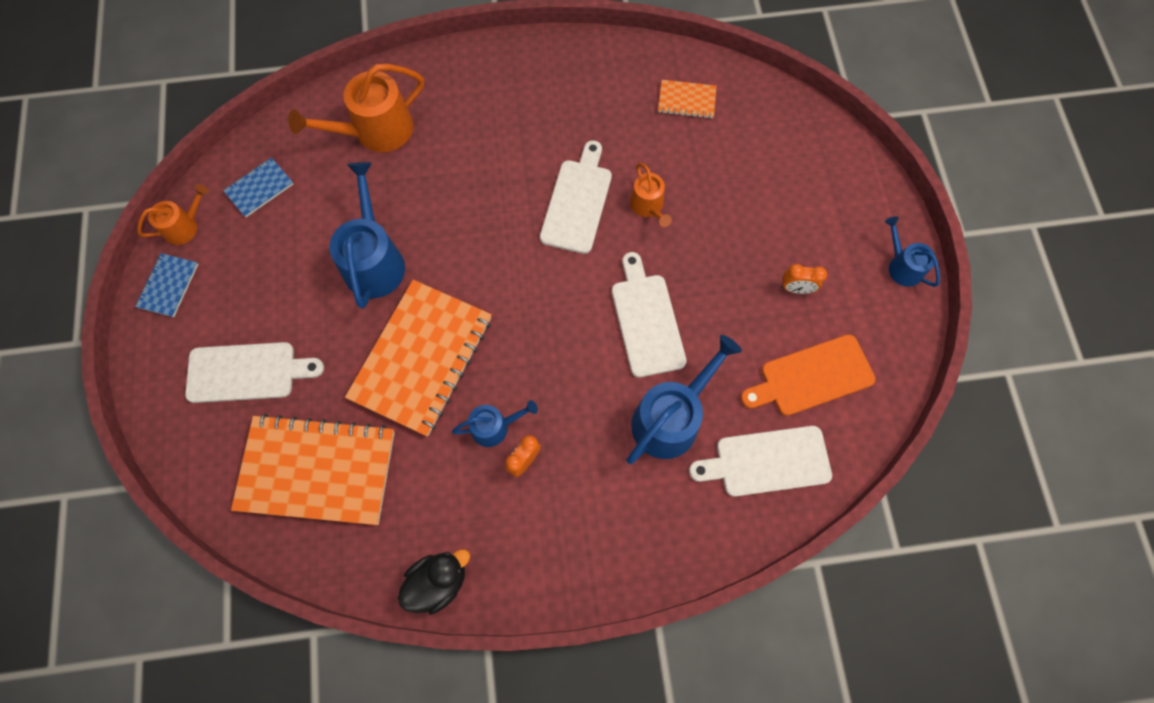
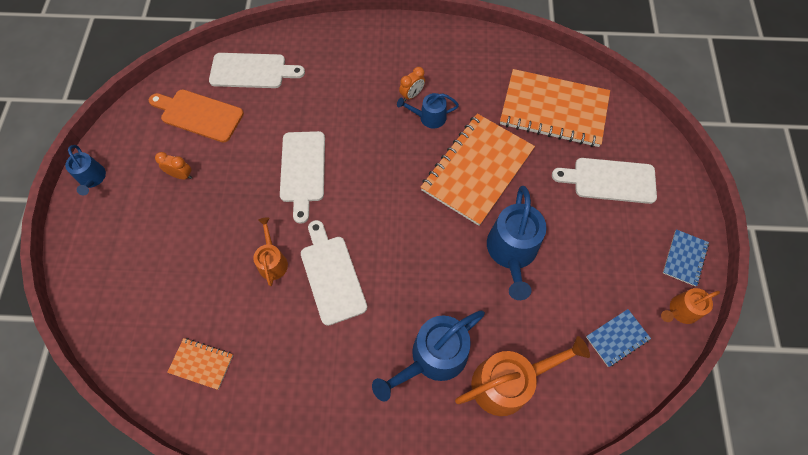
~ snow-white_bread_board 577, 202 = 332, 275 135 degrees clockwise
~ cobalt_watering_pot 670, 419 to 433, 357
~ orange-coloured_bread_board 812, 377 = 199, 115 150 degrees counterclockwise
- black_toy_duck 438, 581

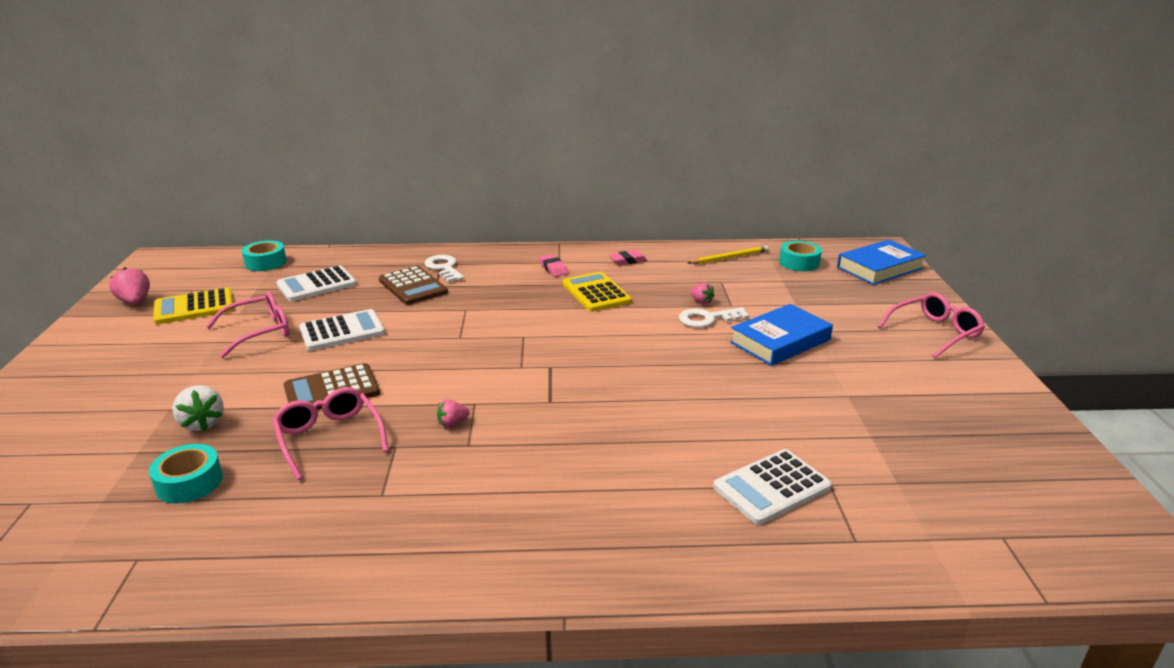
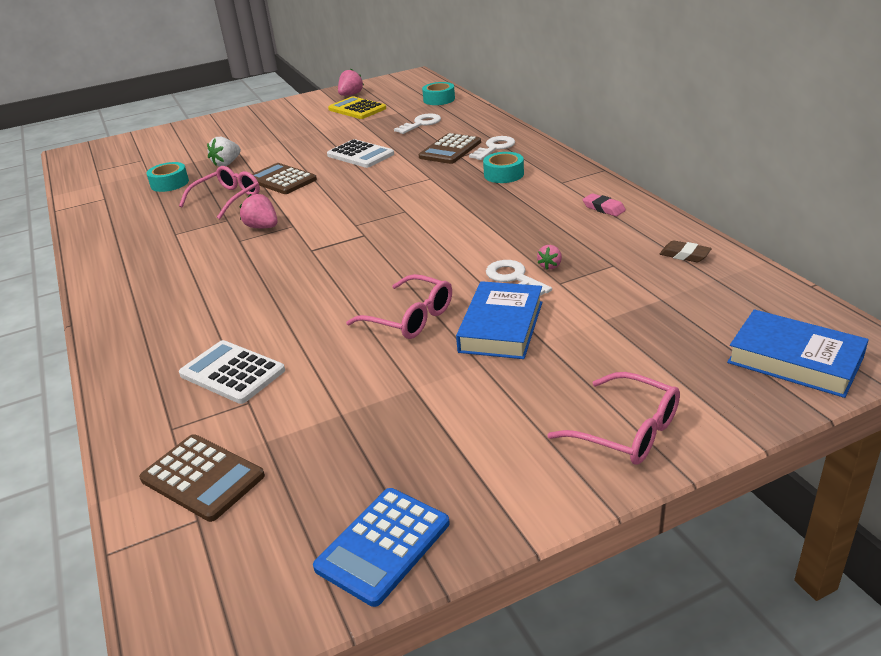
~ turquoise_tape 799, 263 to 503, 174
~ golden_pencil 729, 257 to russet_eraser 684, 255
- rosy_eraser 553, 268
~ snow-white_pocket_calculator 316, 285 to snow-white_latchkey 421, 124
- golden_pocket_calculator 596, 293
~ rosy_eyeglasses 259, 332 to 410, 318
~ cobalt_hardback 780, 341 = 501, 327 75 degrees clockwise
~ rosy_strawberry 452, 423 = 262, 227 x1.63
+ russet_pocket_calculator 202, 478
+ cobalt_pocket_calculator 383, 545

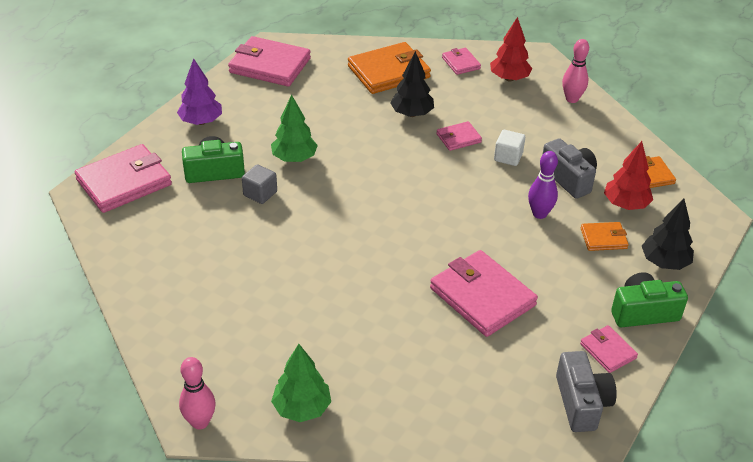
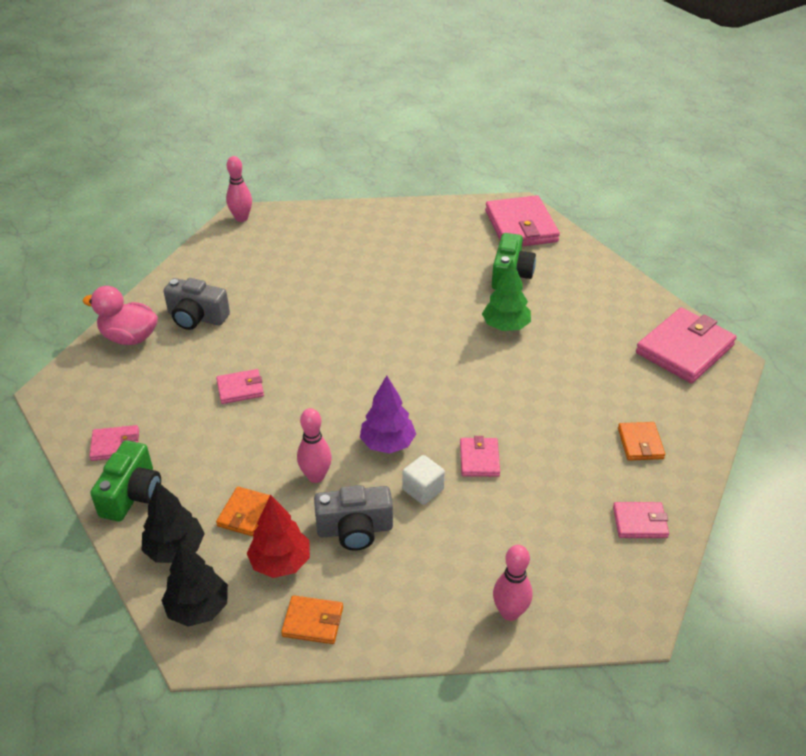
- red_toy_tree 509, 78
~ orange-coloured_wallet 388, 72 = 640, 443 x0.51
~ black_toy_tree 411, 114 to 198, 608
~ violet_toy_tree 201, 121 to 387, 444
~ violet_skittle 539, 214 to rosy_skittle 316, 476
- grey_block 260, 193
~ rosy_wallet 482, 297 = 240, 389 x0.51
- green_toy_tree 302, 408
~ grey_camera 581, 403 to 197, 317
+ rosy_toy_duck 129, 337

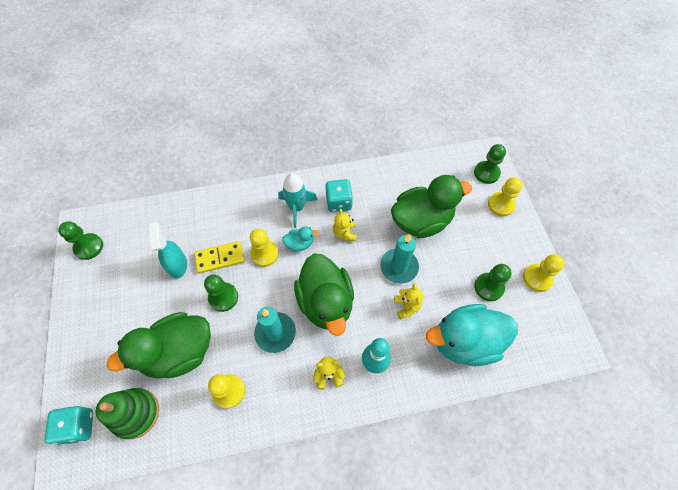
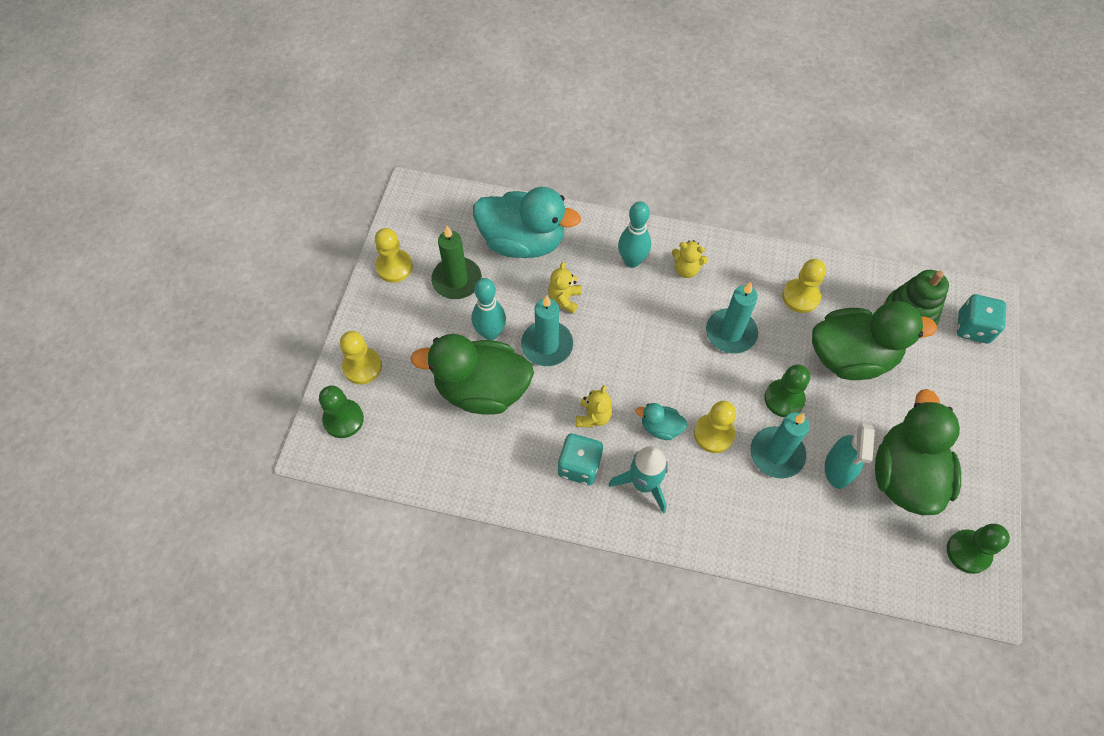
~ golden_domino_tile 220, 258 to turquoise_wax_candle 776, 454
~ green_toy_duck 326, 302 to 904, 475
~ green_pawn 488, 287 to green_wax_candle 457, 280
+ turquoise_skittle 490, 333

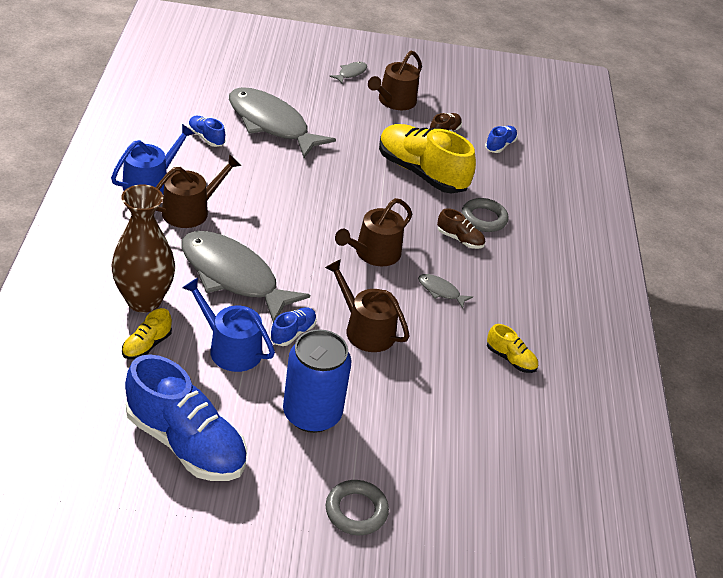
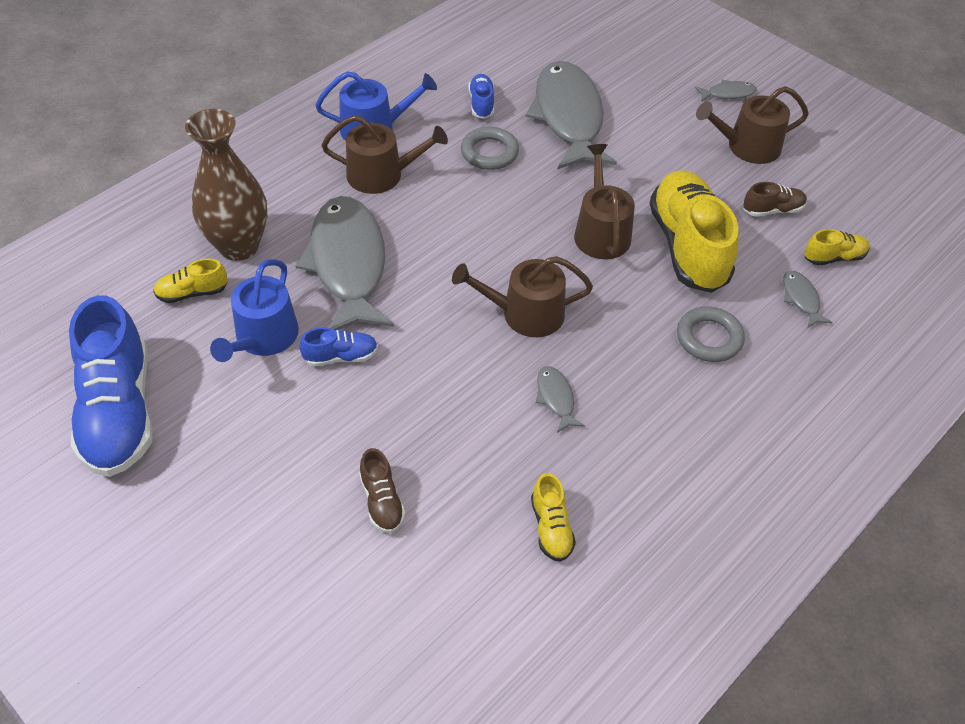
~ cobalt_shoe 500, 145 to golden_shoe 833, 257
~ russet_shoe 459, 239 to 382, 501
~ russet_watering_pot 365, 329 to 601, 232
~ cobalt_watering_pot 230, 348 = 263, 338 150 degrees counterclockwise
- cobalt_tin 312, 414
~ grey_hoop 356, 511 to 489, 152
+ grey_fish 801, 299

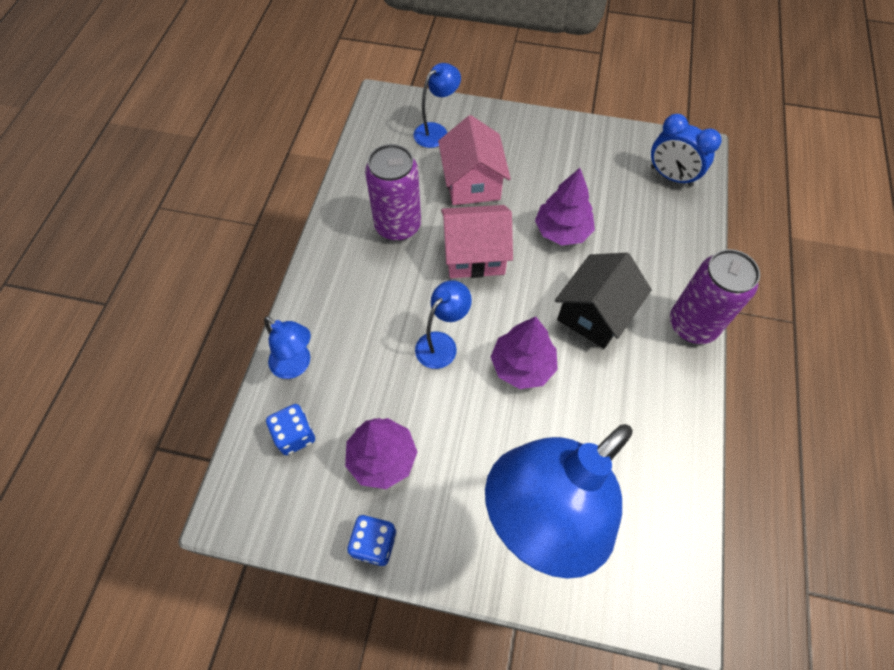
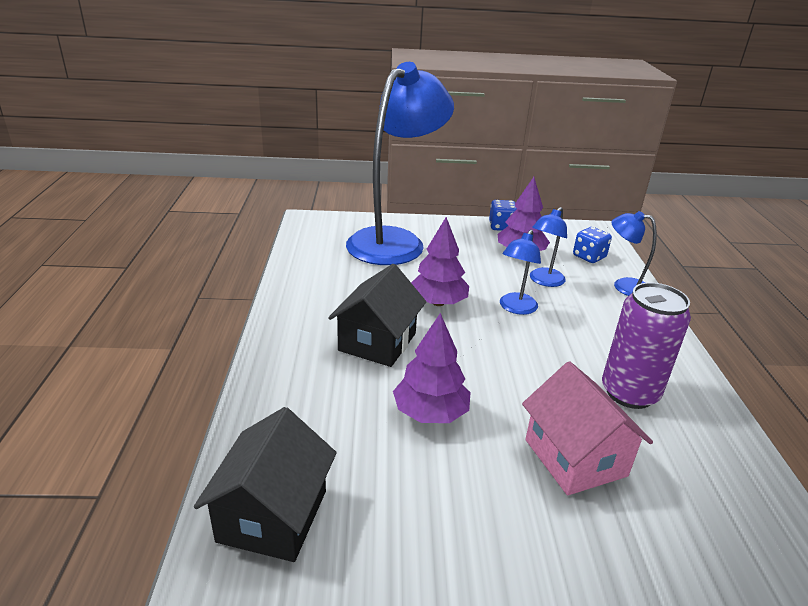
~ cobalt_desk_lamp 436, 131 to 543, 281
~ cobalt_clock 671, 176 to black_cottage 273, 515
- rosy_cottage 474, 255
- violet_tin 692, 325

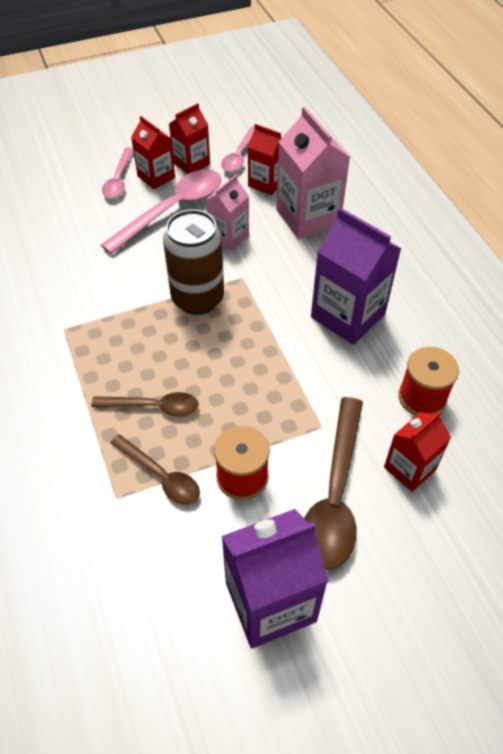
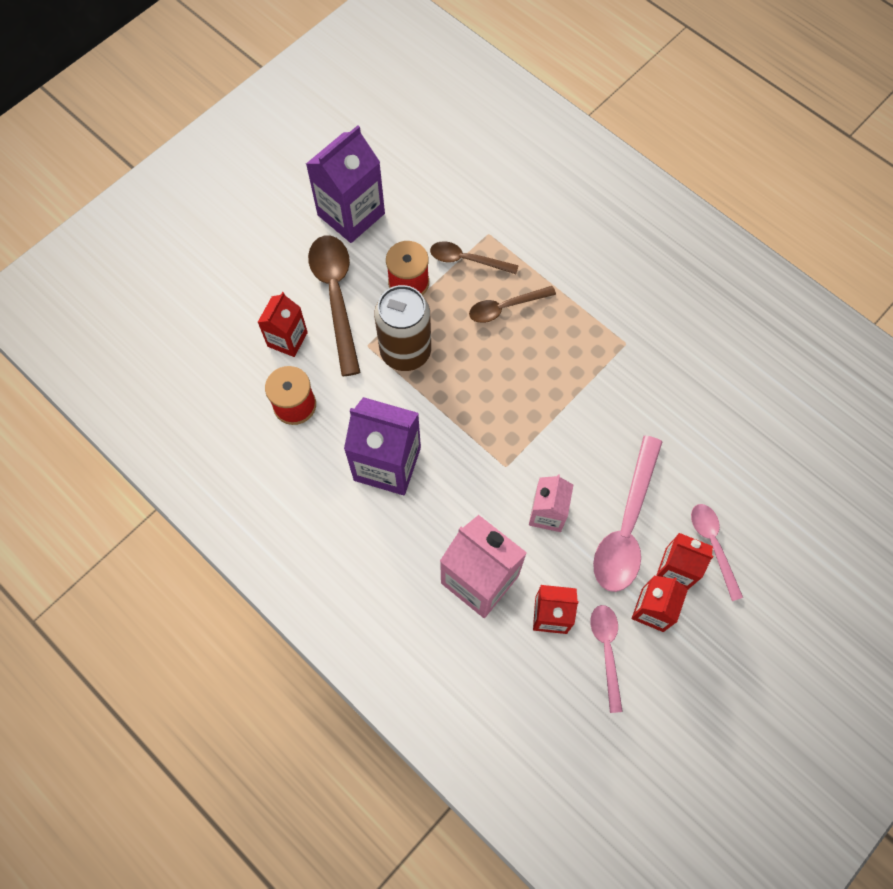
~ russet_tin 197, 299 to 405, 351

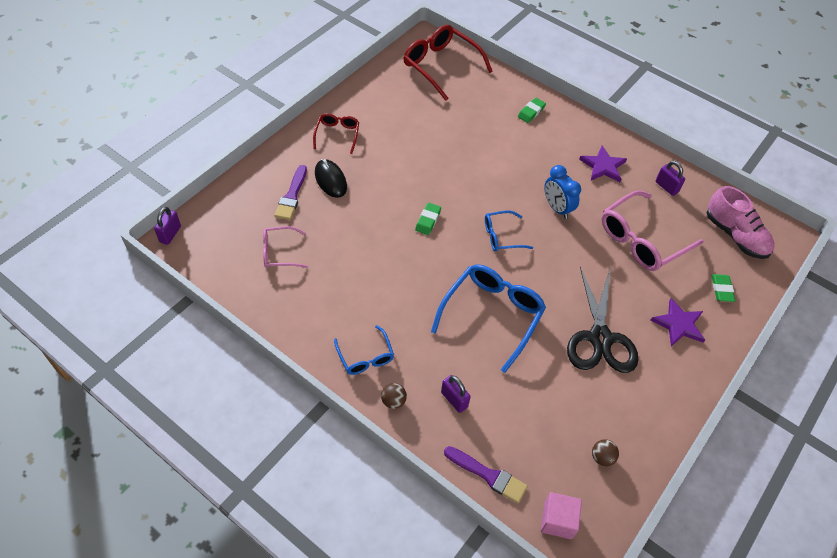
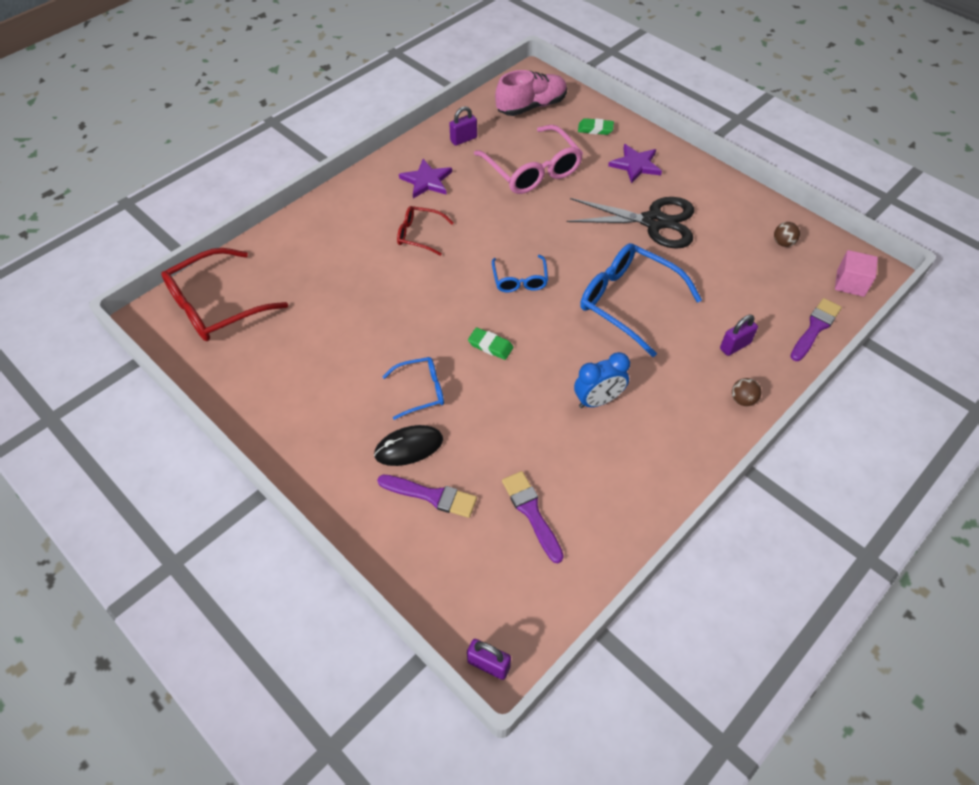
- green_eraser 531, 112
~ red_eyeglasses 337, 135 to 419, 235
~ cobalt_clock 557, 208 to 598, 400
~ rosy_eyeglasses 279, 252 to violet_brush 531, 512
~ cobalt_eyeglasses 365, 357 to 421, 391

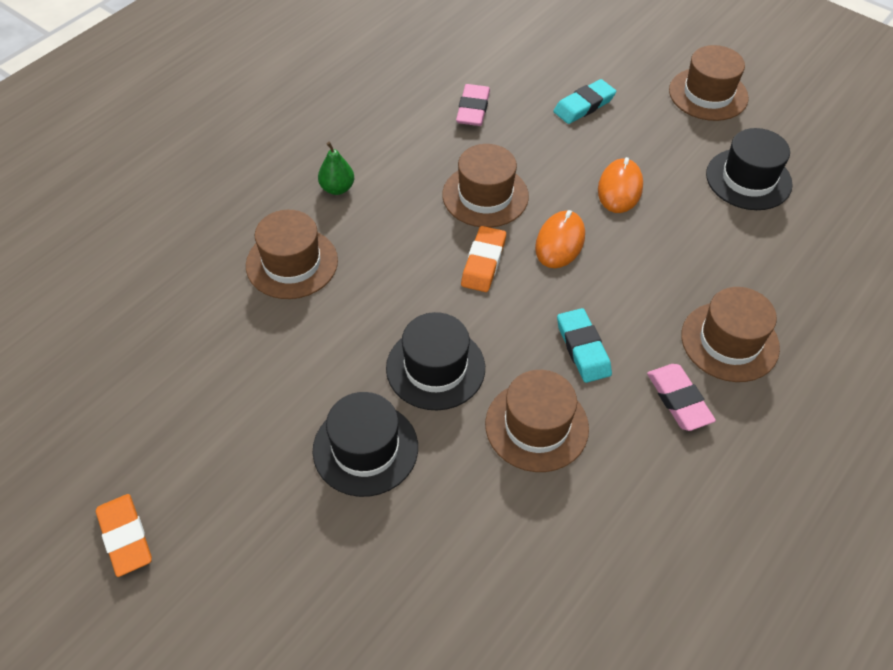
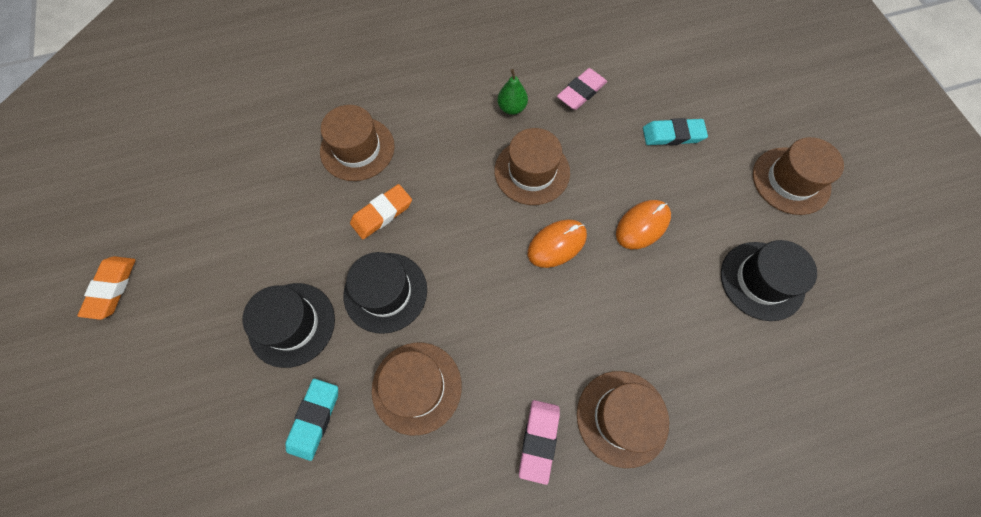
~ green_pear_fruit 337, 188 to 512, 108
~ orange-coloured_eraser 483, 262 to 382, 213
~ turquoise_eraser 583, 348 to 314, 419

